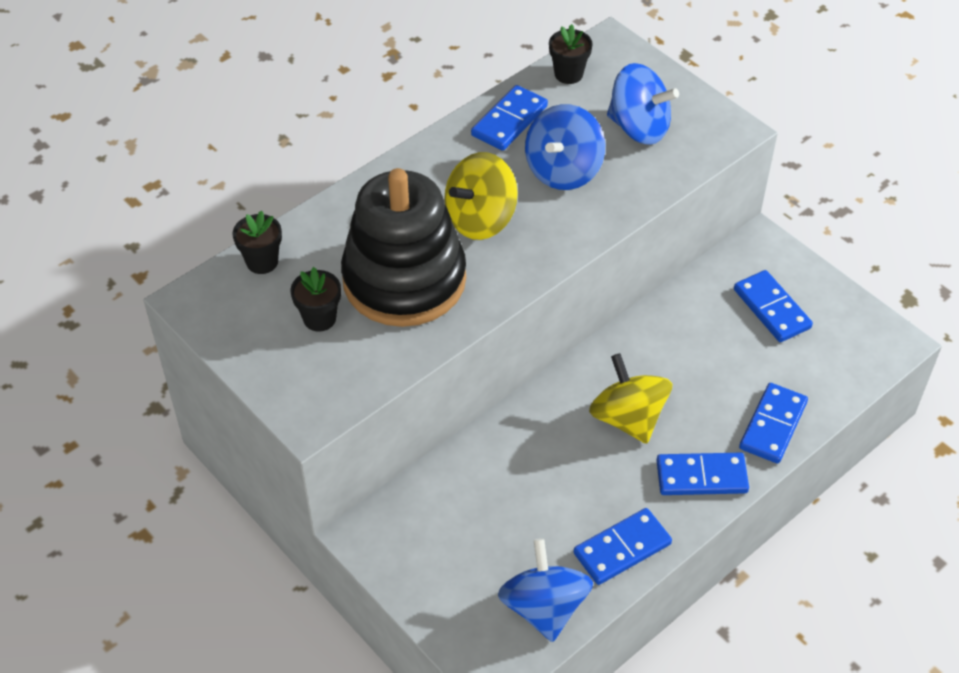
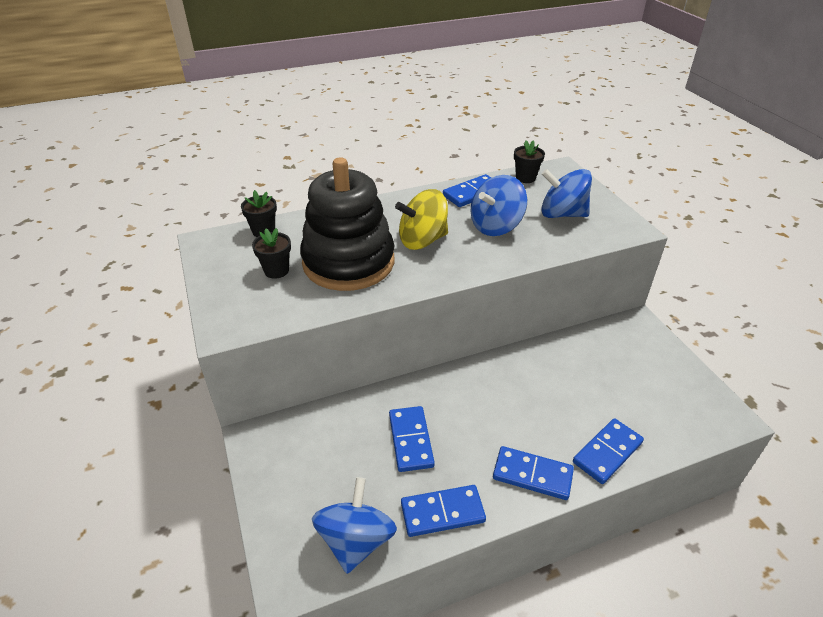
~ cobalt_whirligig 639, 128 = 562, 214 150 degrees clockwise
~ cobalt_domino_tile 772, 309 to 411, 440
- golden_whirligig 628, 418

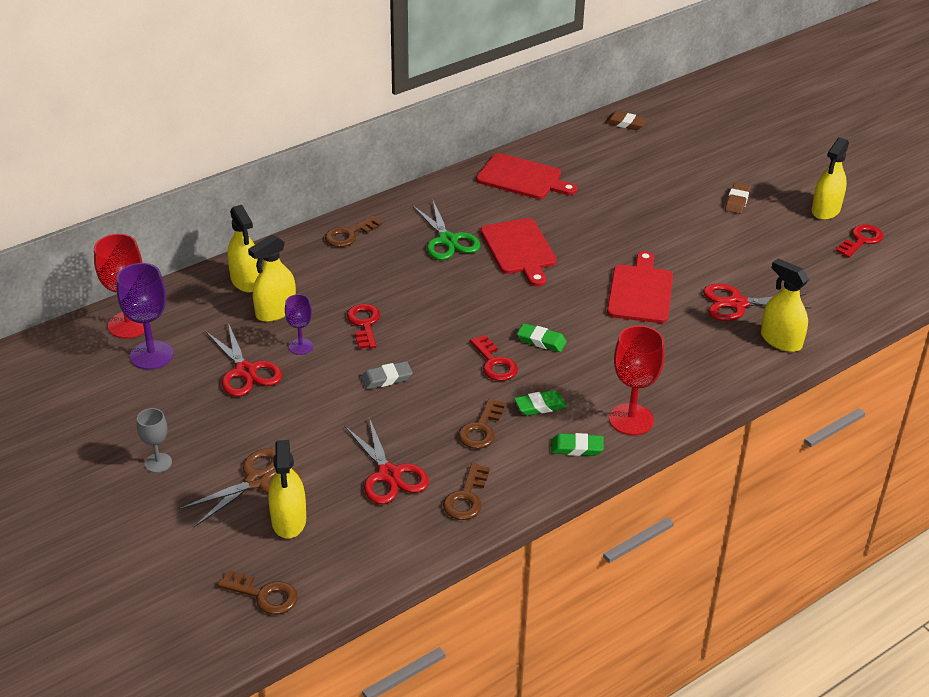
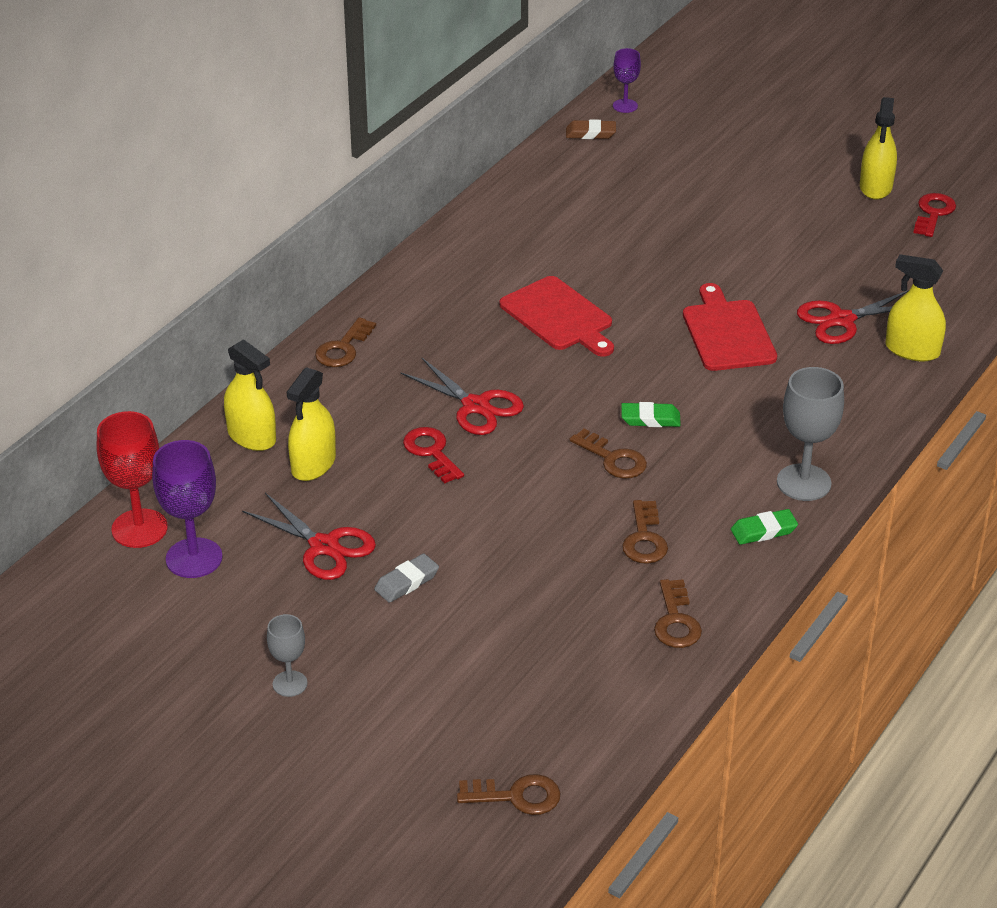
- red_bread_board 522, 178
- russet_eraser 737, 201
- green_shears 447, 240
~ violet_wine_glass 301, 346 to 625, 106
~ red_wine_glass 631, 419 to grey_wine_glass 803, 482
~ red_latchkey 494, 363 to russet_latchkey 613, 459
~ grey_eraser 386, 378 to 407, 582
- green_eraser 540, 406
~ red_shears 389, 474 to 475, 406
- golden_spray_bottle 289, 520
- russet_shears 257, 481

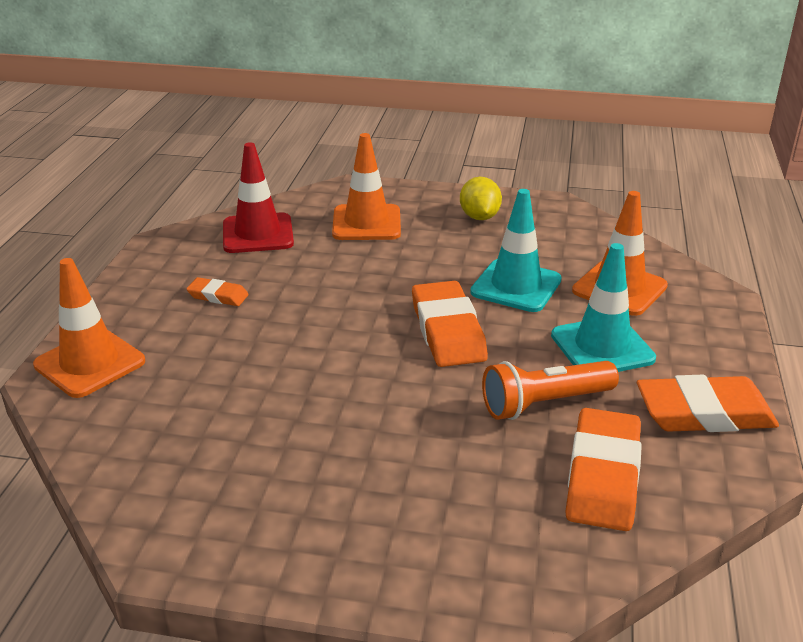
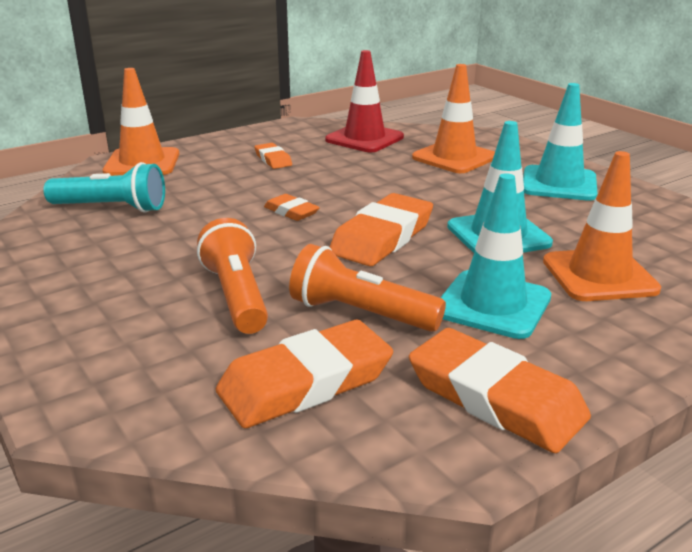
~ golden_lemon 479, 217 to turquoise_safety_cone 559, 184
+ turquoise_pocket_torch 112, 208
+ orange-coloured_eraser 291, 212
+ orange-coloured_pocket_torch 236, 296

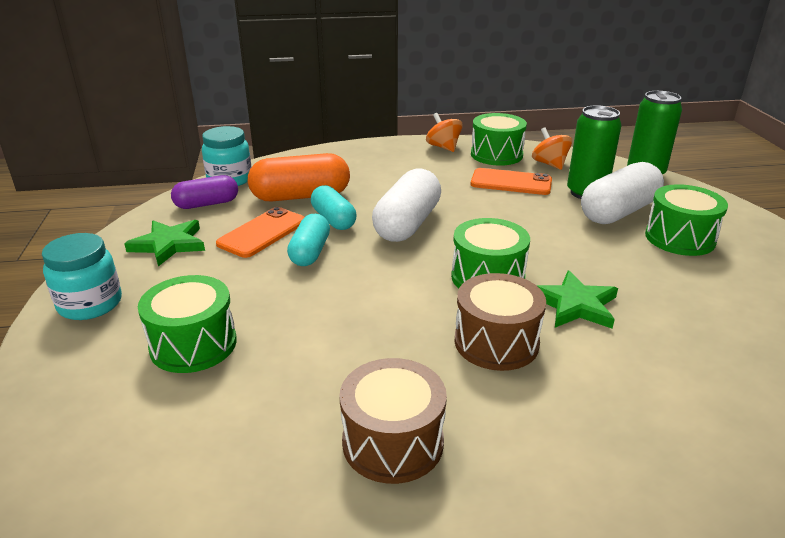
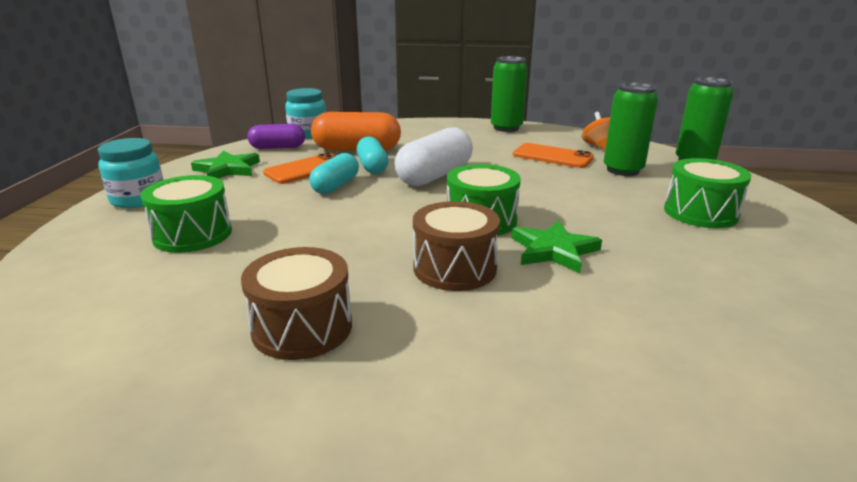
~ orange-coloured_whirligig 443, 147 to green_tin 506, 128
- green_snare_drum 496, 155
- snow-white_pill 618, 212

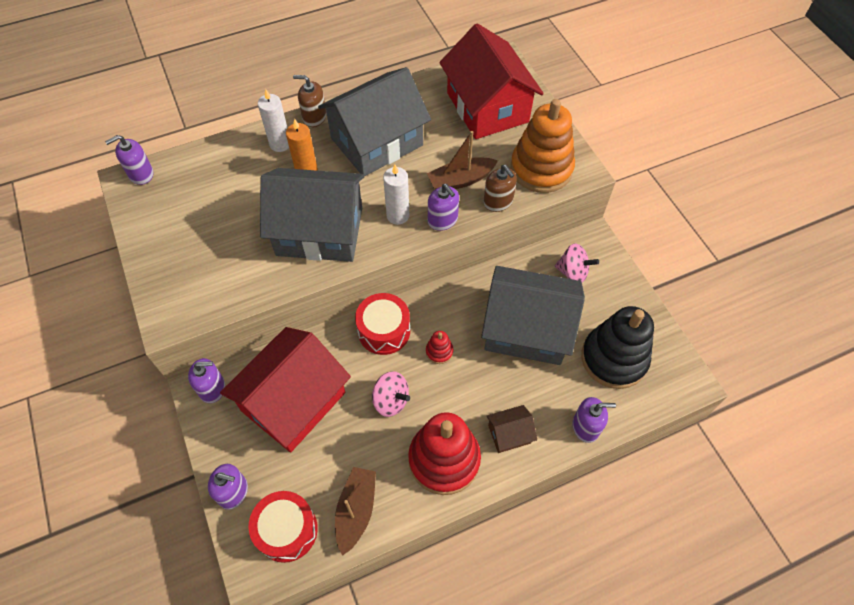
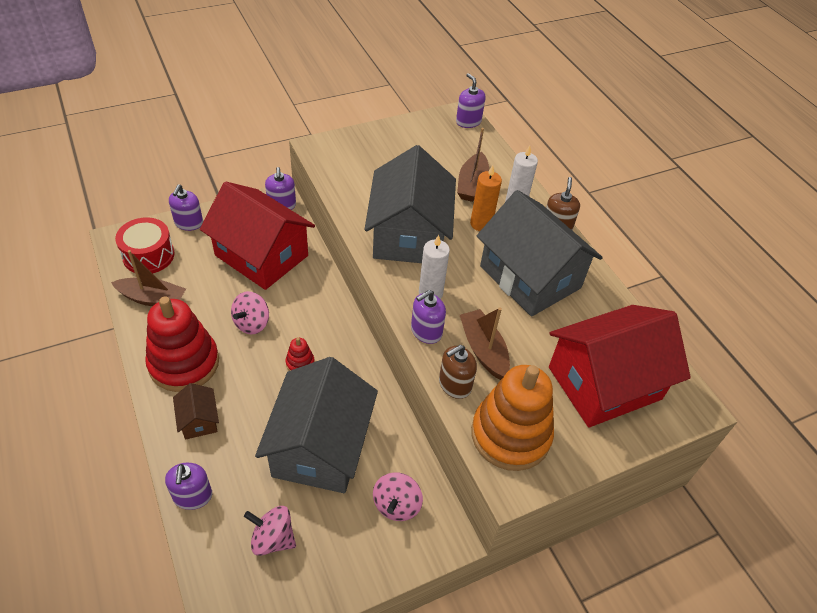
- red_snare_drum 384, 331
~ black_stacking_rings 614, 358 to rosy_whirligig 273, 539
+ russet_toy_boat 472, 184

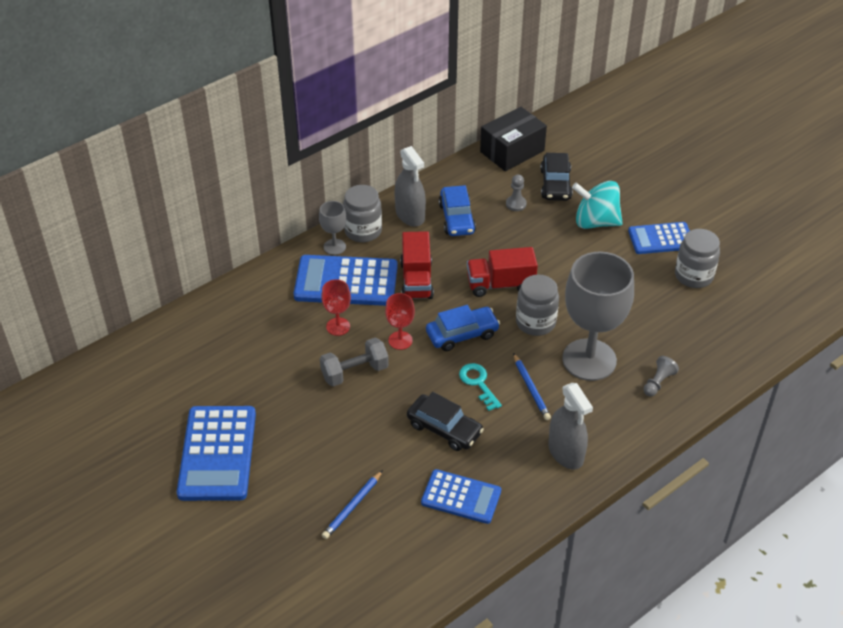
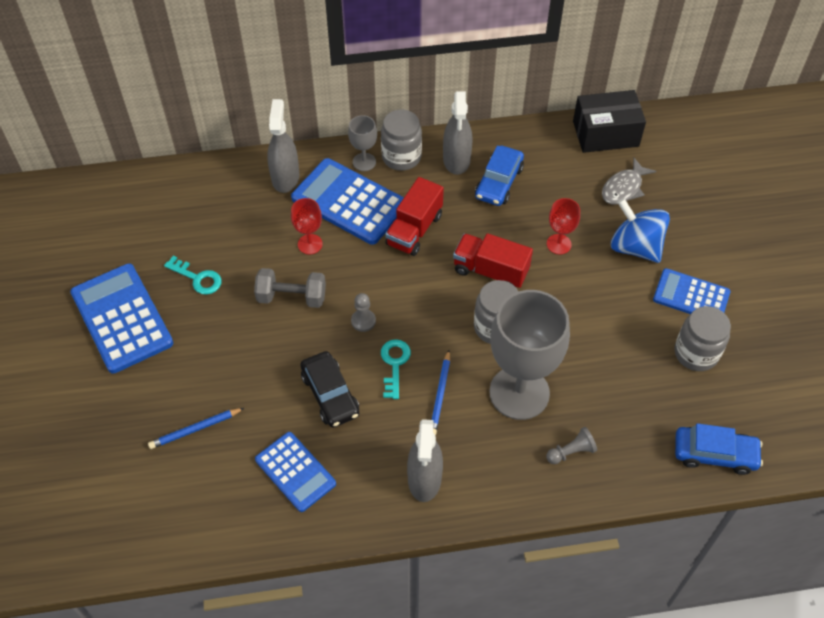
~ black_automobile 555, 184 to grey_fish 624, 188
~ grey_pawn 516, 204 to 363, 321
~ turquoise_whirligig 595, 222 to cobalt_whirligig 635, 247
~ red_wine_glass 400, 340 to 559, 244
~ cobalt_automobile 462, 334 to 714, 454
~ cobalt_pocket_calculator 217, 453 = 122, 318 120 degrees clockwise
+ grey_spray_bottle 285, 177
+ turquoise_latchkey 197, 278

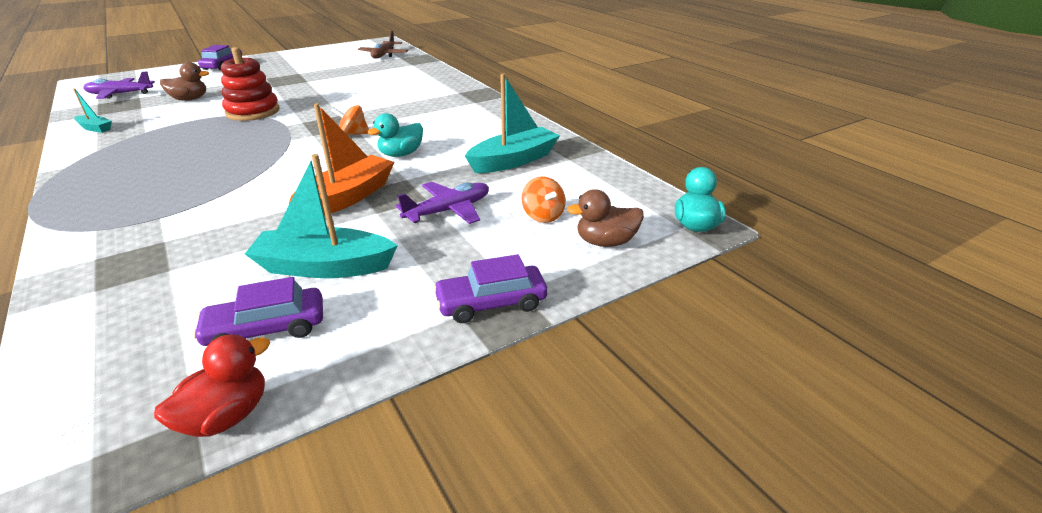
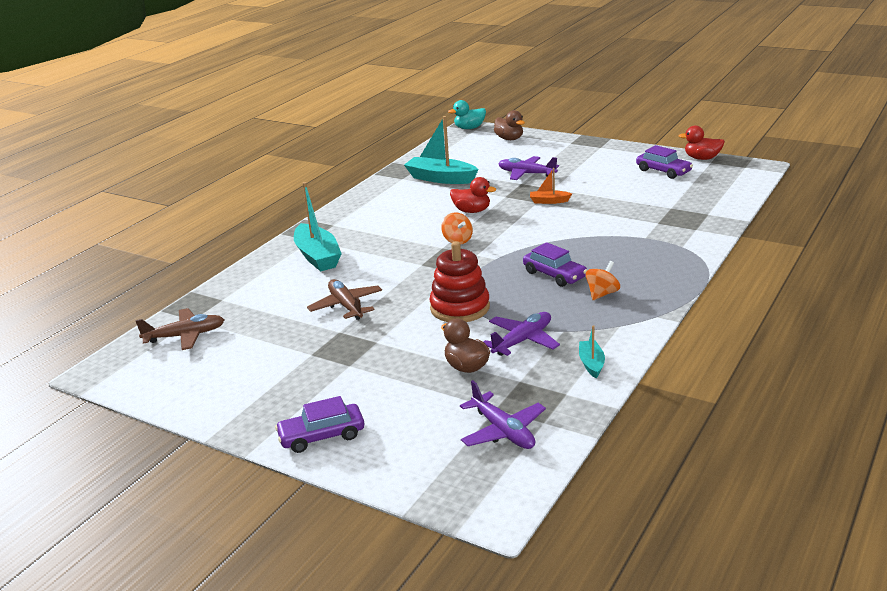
~ orange-coloured_toy_boat 347, 197 = 549, 201 x0.51
~ turquoise_toy_duck 401, 154 to red_toy_duck 472, 211
~ turquoise_toy_boat 324, 267 to 317, 256
~ orange-coloured_whirligig 543, 216 to 602, 294
~ violet_automobile 491, 303 to 554, 275
+ russet_aeroplane 346, 306
+ violet_aeroplane 522, 340

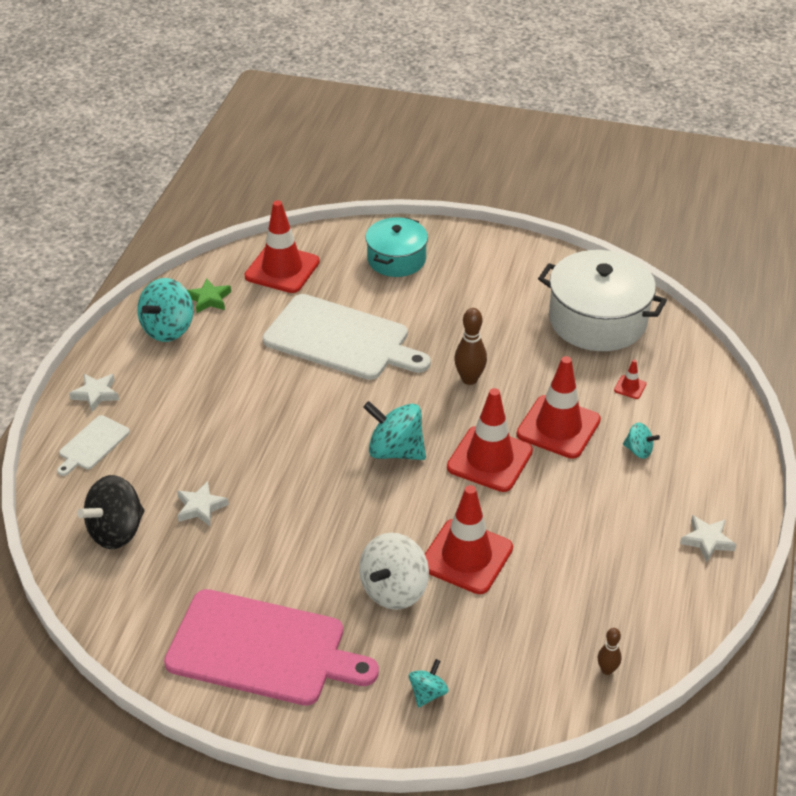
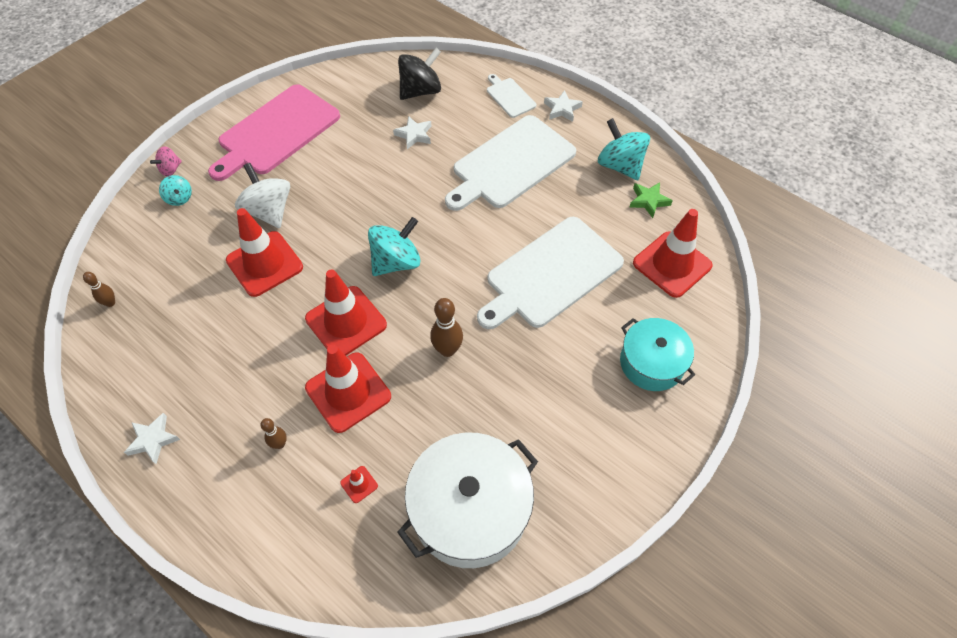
~ turquoise_whirligig 638, 450 to russet_skittle 280, 444
~ black_whirligig 116, 531 = 420, 91 75 degrees clockwise
+ snow-white_bread_board 511, 164
+ rosy_whirligig 170, 169

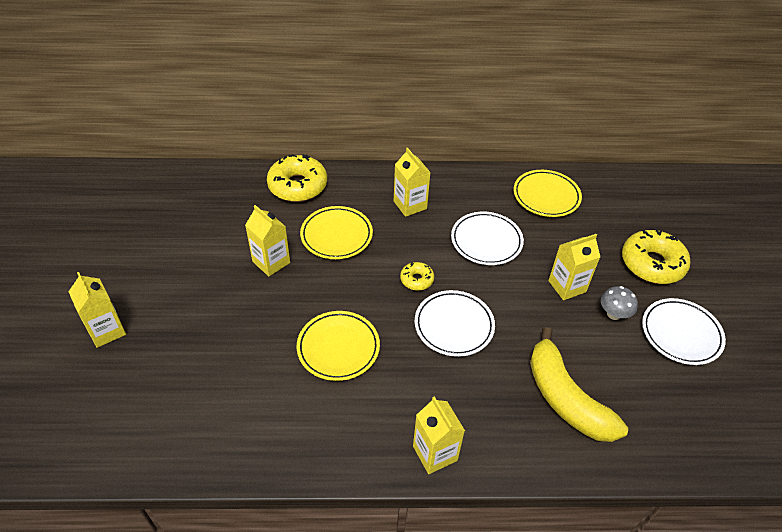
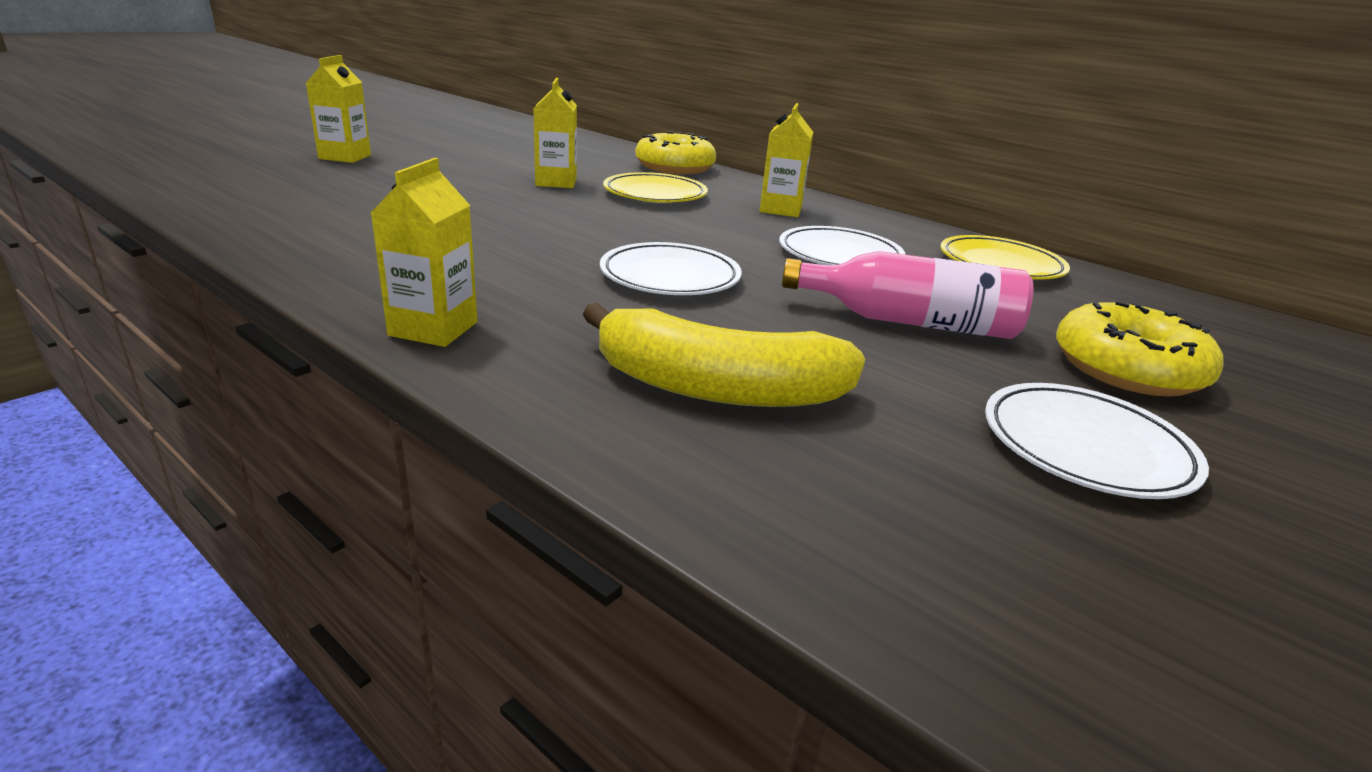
~ golden_milk_carton 567, 286 to rosy_flask 909, 322
- golden_glazed_donut 417, 280
- grey_toadstool 614, 314
- golden_flat_dish 338, 348
~ golden_toy_banana 565, 398 = 717, 388 90 degrees counterclockwise

